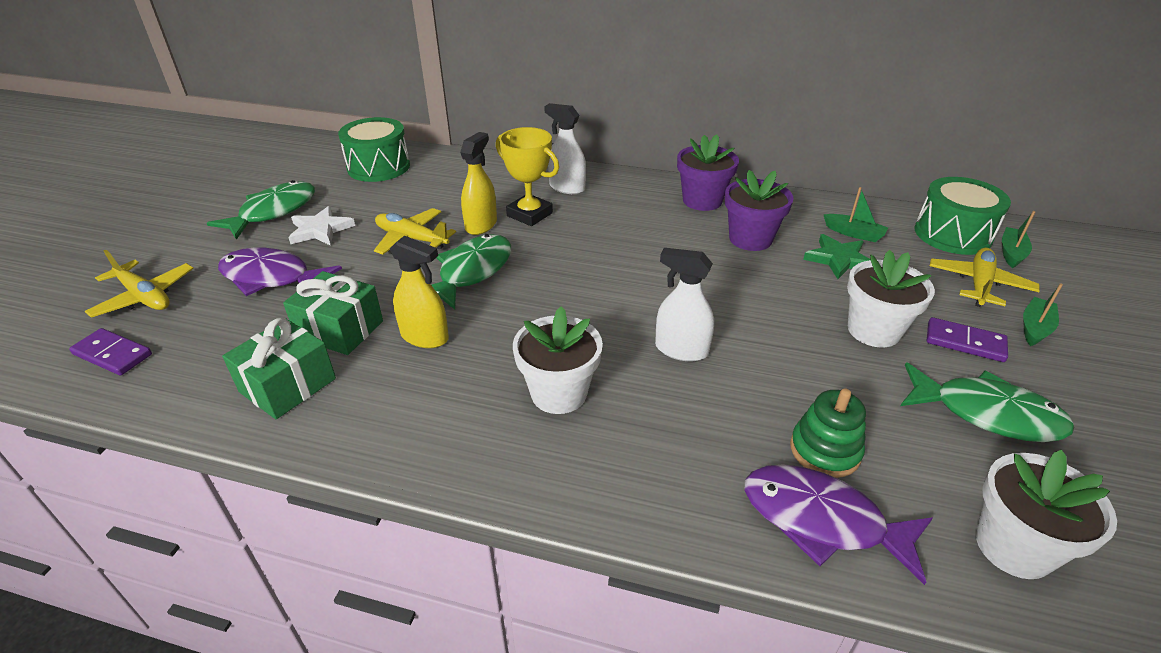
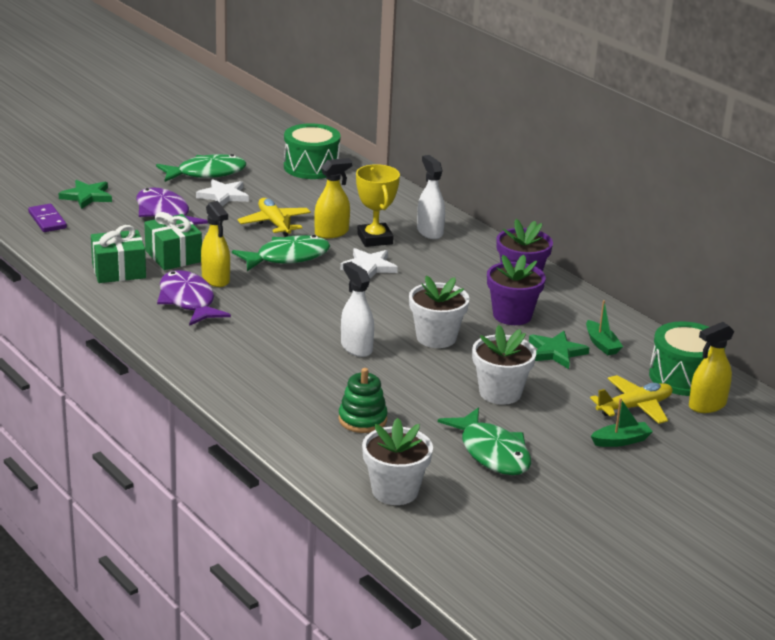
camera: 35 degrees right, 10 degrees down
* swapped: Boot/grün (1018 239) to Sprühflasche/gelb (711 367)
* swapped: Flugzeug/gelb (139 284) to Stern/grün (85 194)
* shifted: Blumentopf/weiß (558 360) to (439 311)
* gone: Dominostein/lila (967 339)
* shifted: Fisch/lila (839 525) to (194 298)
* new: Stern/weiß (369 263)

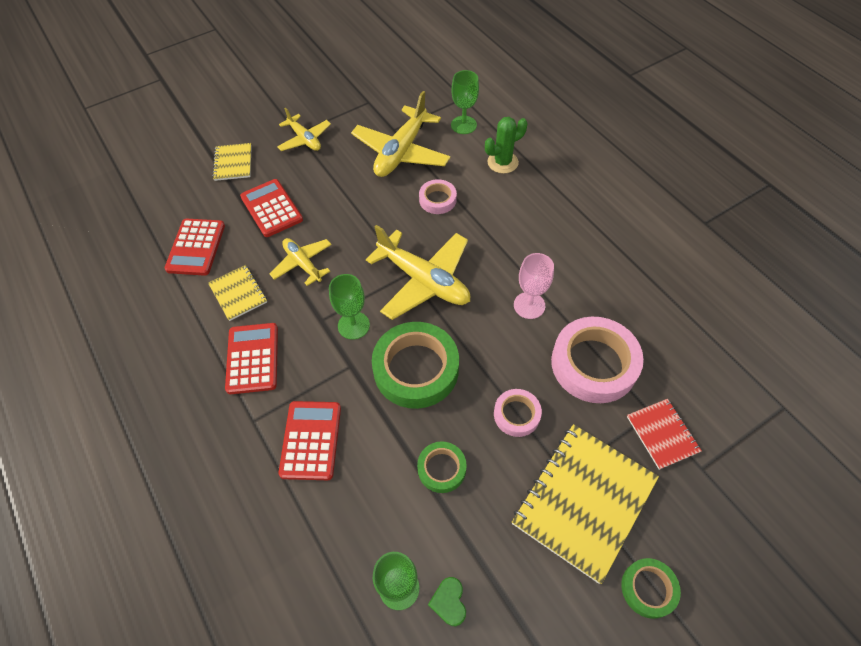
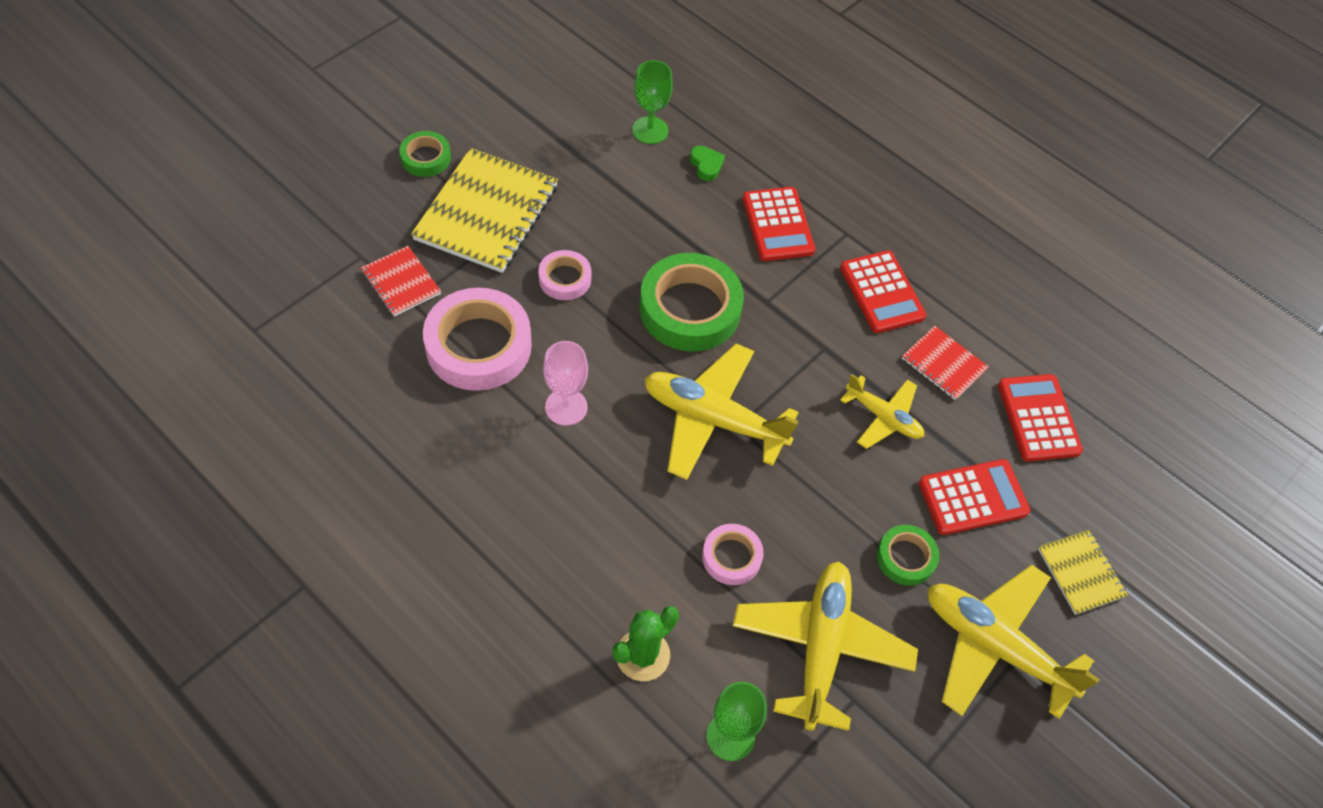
camera: 160 degrees right, 0 degrees up
* scaled: Flugzeug/gelb (304 129) = (1014 642) x1.73
* rotated: Taschenrechner/rot (271 208) = (974 497) 60 degrees counterclockwise
* repainted: Notizbuch/gelb (237 293) to Notizbuch/rot (945 363)
* gone: Kelch/grün (349 307)
* shifted: Klebeband/grün (442 467) to (908 555)
* shifted: Herz/grün (447 601) to (707 163)

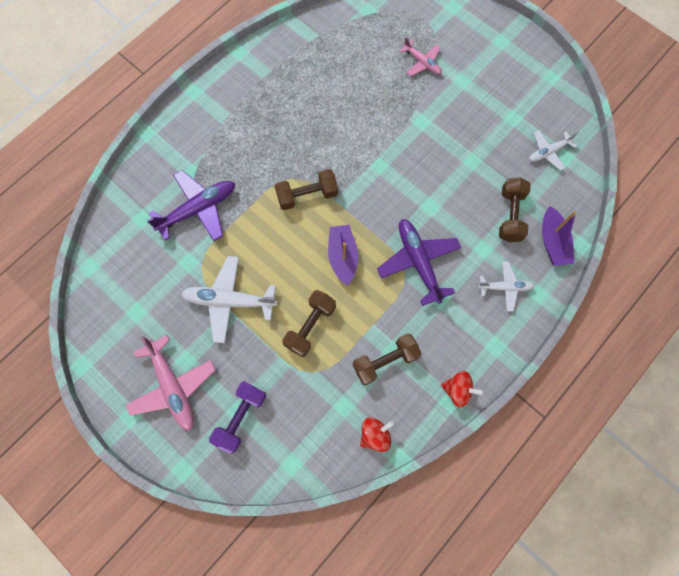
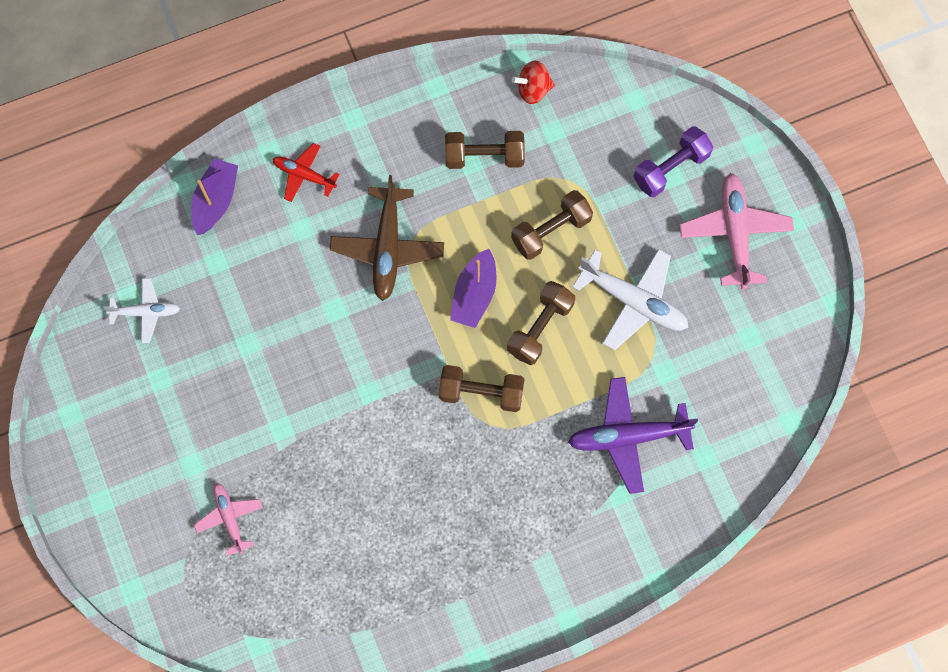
camera: 155 degrees left, 0 degrees up
* shifted: Hantel/braun (515 209) to (541 323)
* repainted: Flugzeug/lila (419 262) to Flugzeug/braun (387 238)
* repainted: Flugzeug/weiß (506 286) to Flugzeug/rot (306 172)
* gone: Kreisel/rot (462 389)

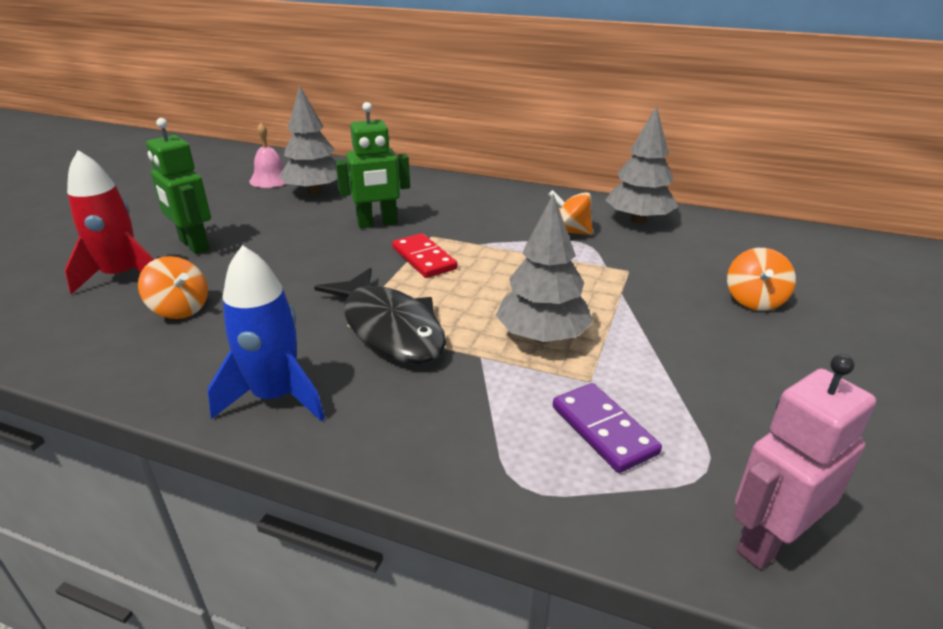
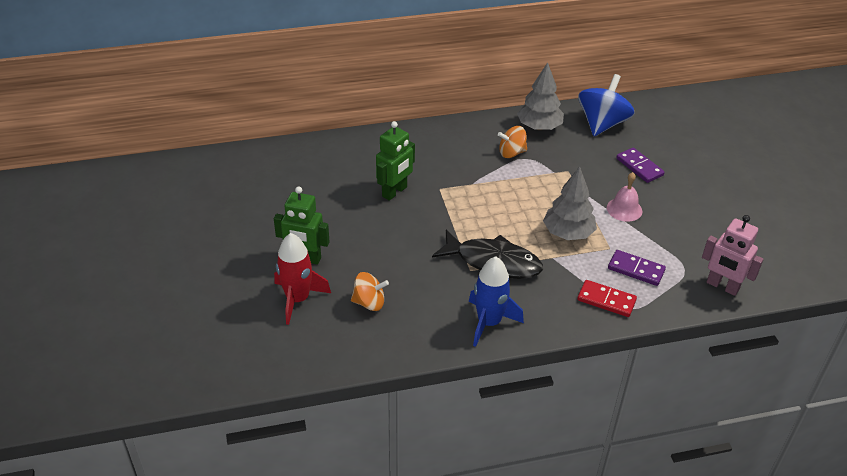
camera: 35 degrees left, 10 degrees up
* gone: Baum/grau (308 140)
* shifted: Glocke/rosa (267 155) to (624 197)
* shifted: Dominostein/rot (425 255) to (607 298)
* swapped: Kreisel/orange (761 279) to Dominostein/lila (640 165)
* rotated: Roboter/rosa (804 462) = (732 255) 75 degrees counterclockwise
* new: Kreisel/blau (606 105)

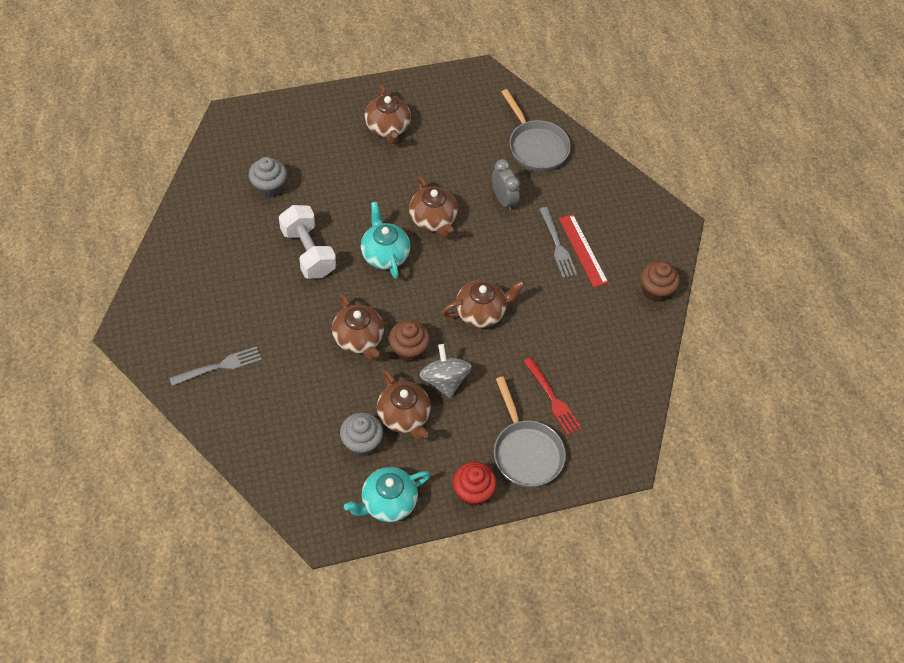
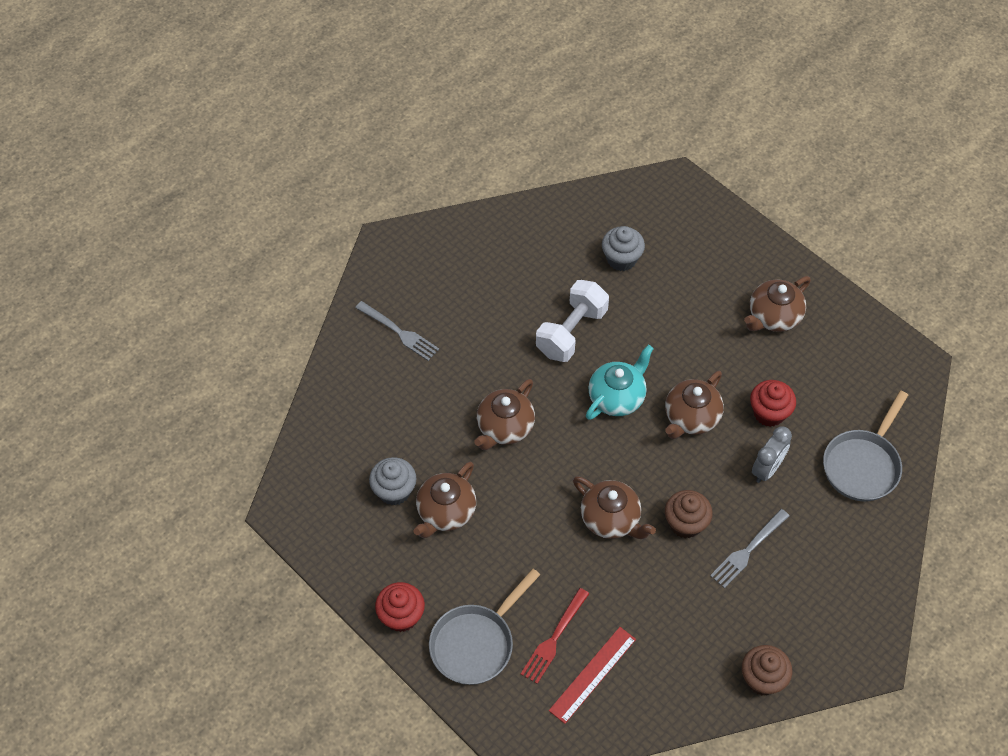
camera: 65 degrees right, 0 degrees up
* shifted: Lineal/rot (583 250) to (592 675)
* shifted: Muffin/braun (409 341) to (689 514)
* gone: Kreisel/grau (445 371)
* gone: Teekanne/türkis (387 494)
* new: Muffin/rot (773 403)

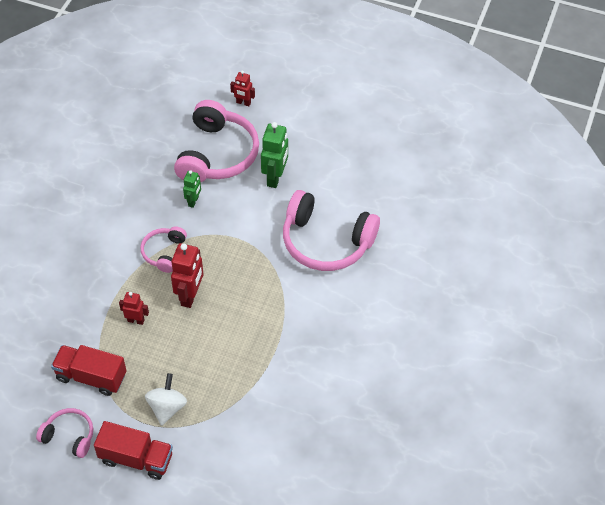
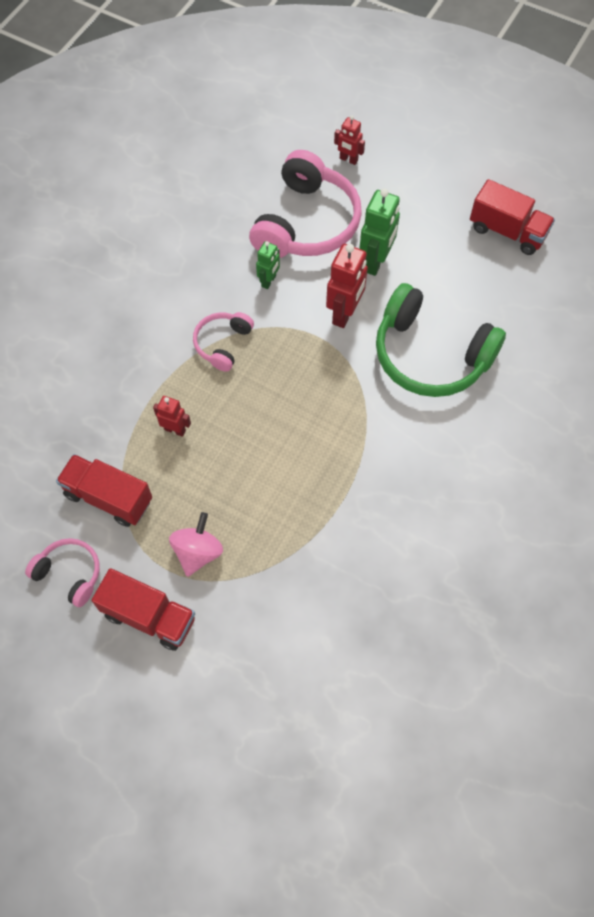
camera: 10 degrees right, 10 degrees up
* repainted: Kopfhörer/rosa (331 230) to Kopfhörer/grün (441 340)
* shifted: Roboter/rot (187 275) to (347 286)
* repainted: Kreisel/weiß (166 399) to Kreisel/rosa (196 544)
* new: Lastwagen/rot (512 217)

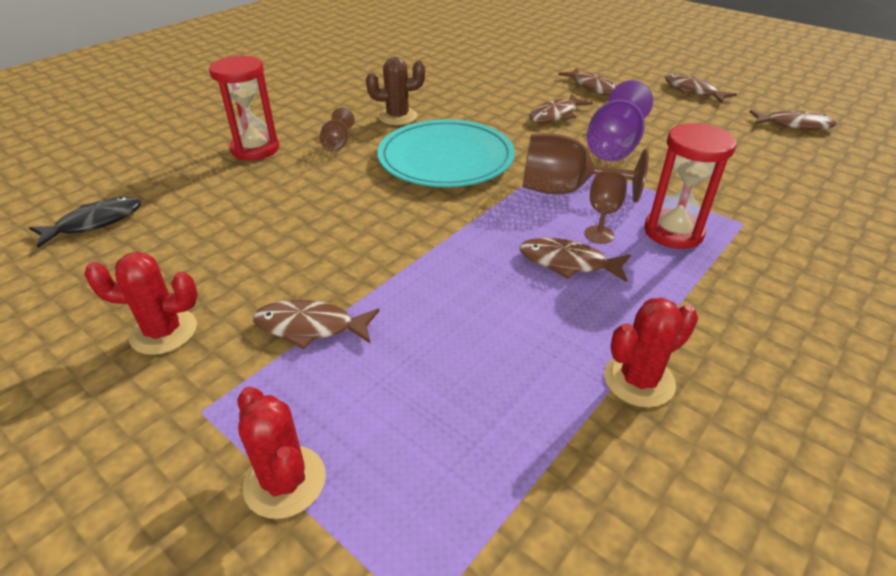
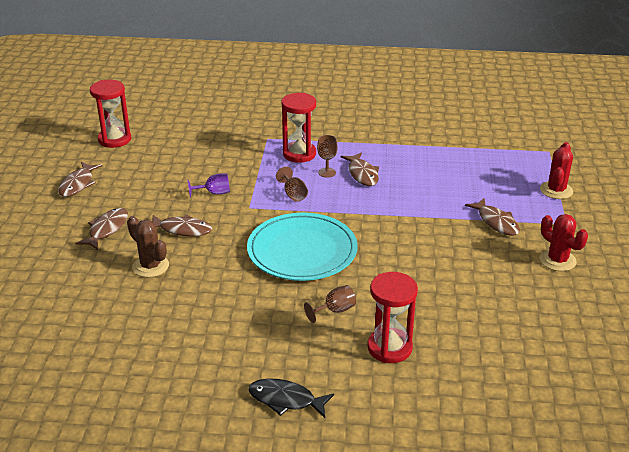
camera: 125 degrees left, 5 degrees down
* shifted: Kaktus/braun (395 91) to (148 246)
* scaled: Kelch/lila (620 120) = (208 185) x0.53
* swapped: Fisch/braun (793 120) to Sanduhr/rot (110 114)
* scaled: Kelch/braun (586 168) = (292 183) x0.53
* shifted: Fisch/schwarz (85 222) to (291 398)
* gone: Kaktus/rot (651 352)

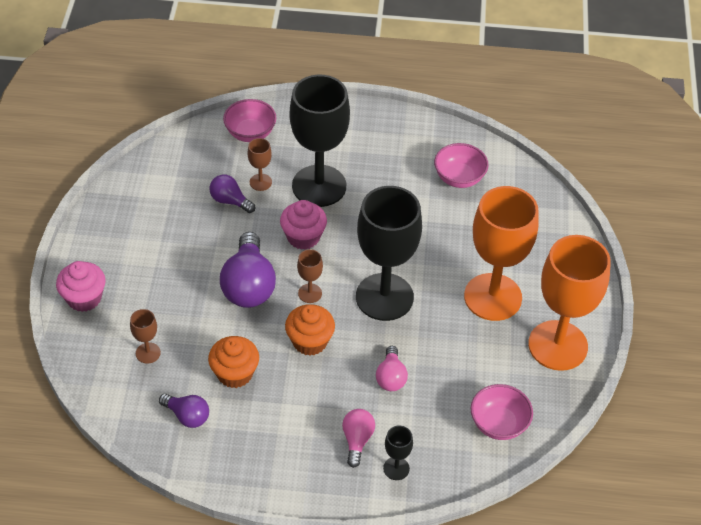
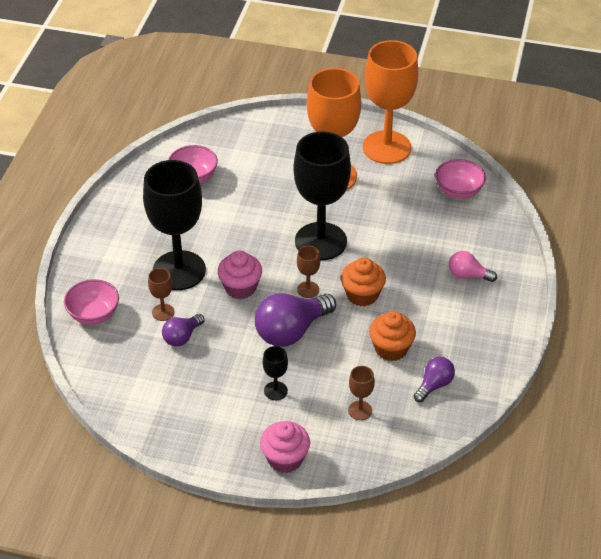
camera: 80 degrees left, 5 degrees down
* rotated: Glühbirne/lila (248 270) = (295 320) 135 degrees clockwise
* gone: Glühbirne/rosa (392 368)
* shifted: Kelch/schwarz (398 453) to (275 373)

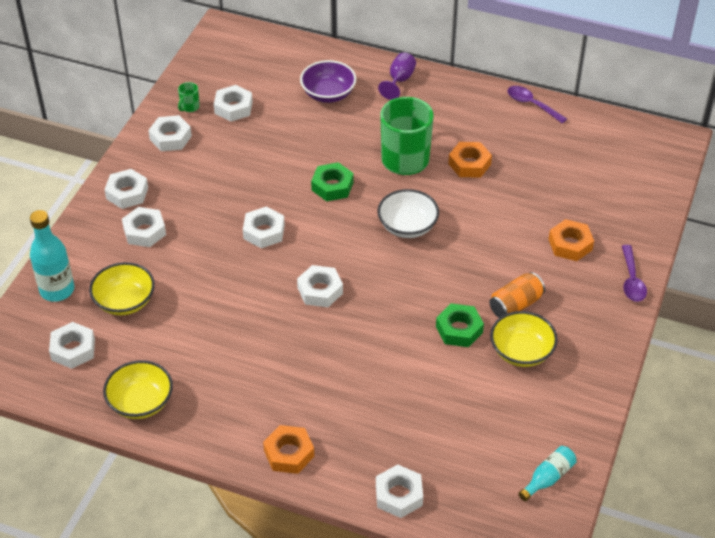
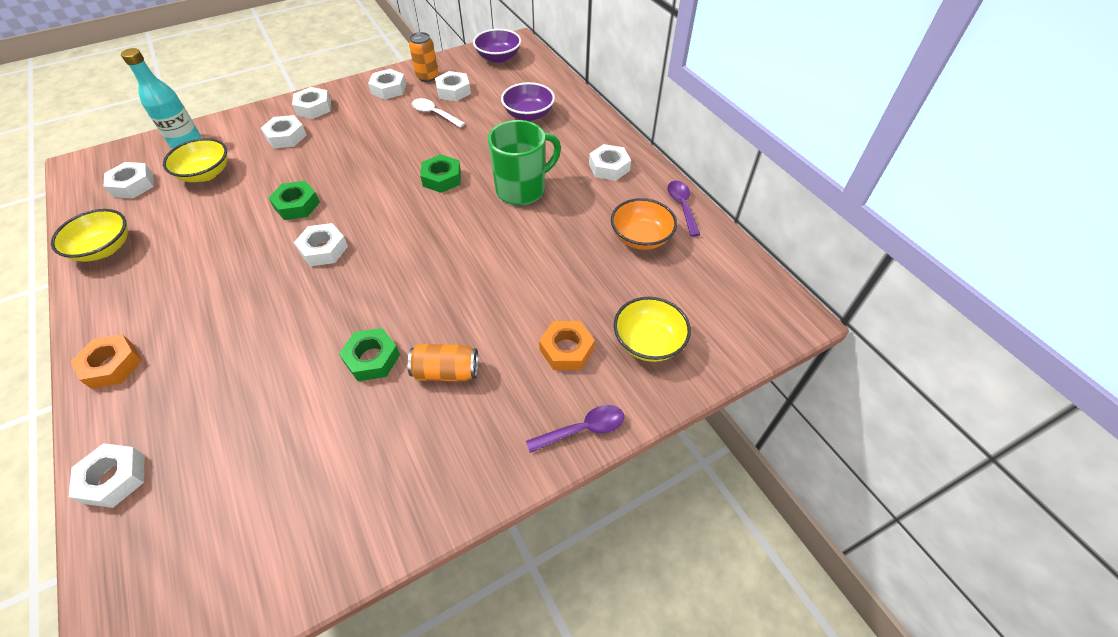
camera: 40 degrees right, 5 degrees up
* gone: Kelch/lila (397 76)
* swapped: Tasse/grün (188 97) to Dose/orange (423 57)
* gone: Sechskantmutter/orange (470 160)
* gone: Schüssel/weiß (408 213)
* shifted: Sechskantmutter/weiß (264 227) to (610 162)
* rotated: Löffel/lila (634 273) = (575 429) 150 degrees counterclockwise
* shifted: Schüssel/gelb (524 339) to (652 329)
* gone: Flasche/türkis (547 473)
* new: Schüssel/lila (497 46)
* new: Löffel/weiß (438 113)
* new: Sechskantmutter/grün (294 200)
* new: Schüssel/orange (644 224)

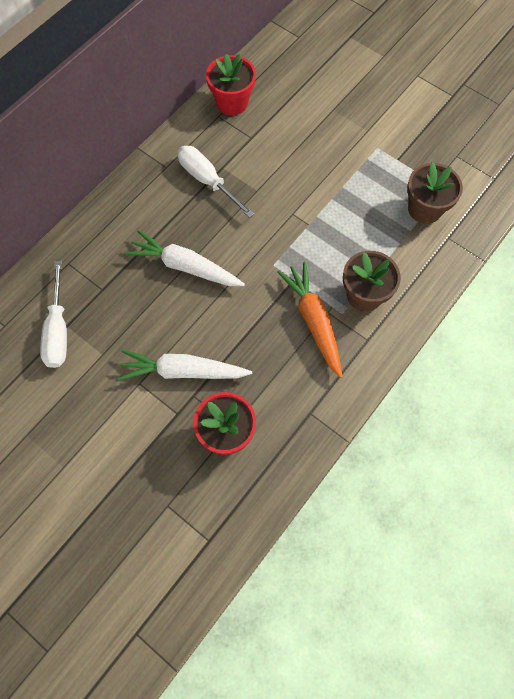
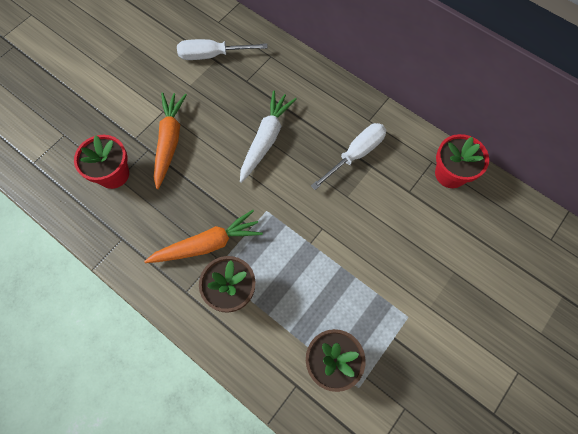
camera: 90 degrees right, 0 degrees up
* repainted: Karotte/weiß (185 365) to Karotte/orange (170 140)

